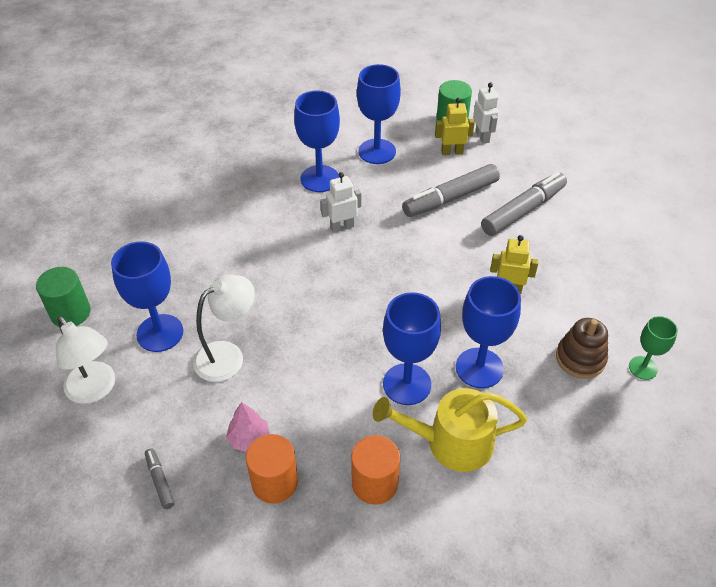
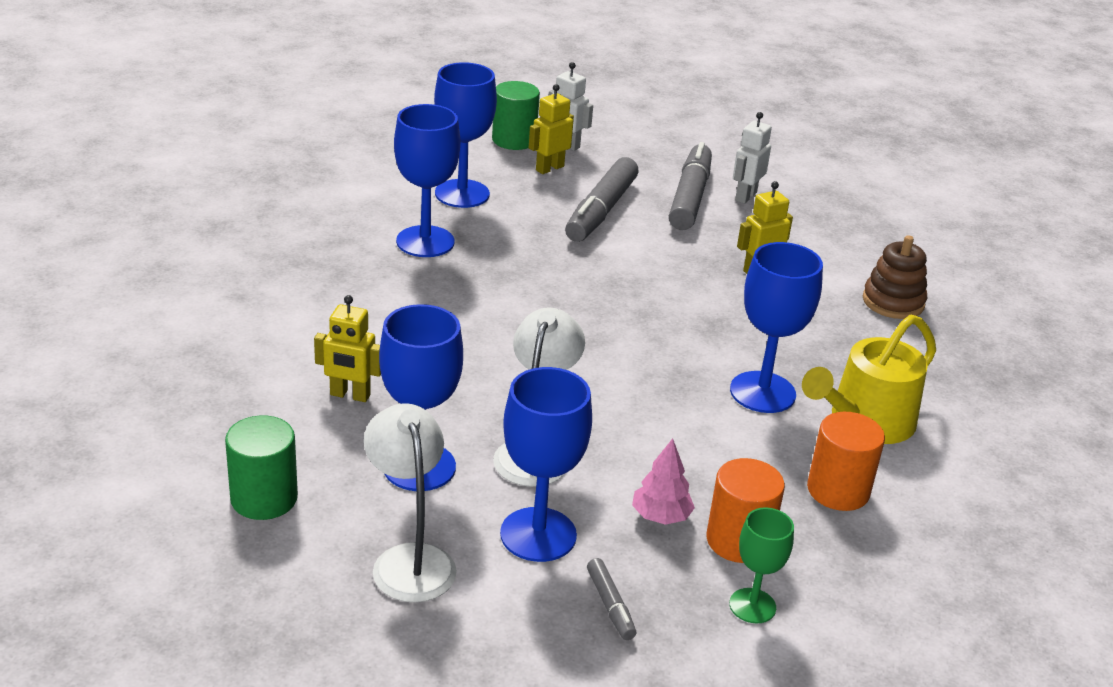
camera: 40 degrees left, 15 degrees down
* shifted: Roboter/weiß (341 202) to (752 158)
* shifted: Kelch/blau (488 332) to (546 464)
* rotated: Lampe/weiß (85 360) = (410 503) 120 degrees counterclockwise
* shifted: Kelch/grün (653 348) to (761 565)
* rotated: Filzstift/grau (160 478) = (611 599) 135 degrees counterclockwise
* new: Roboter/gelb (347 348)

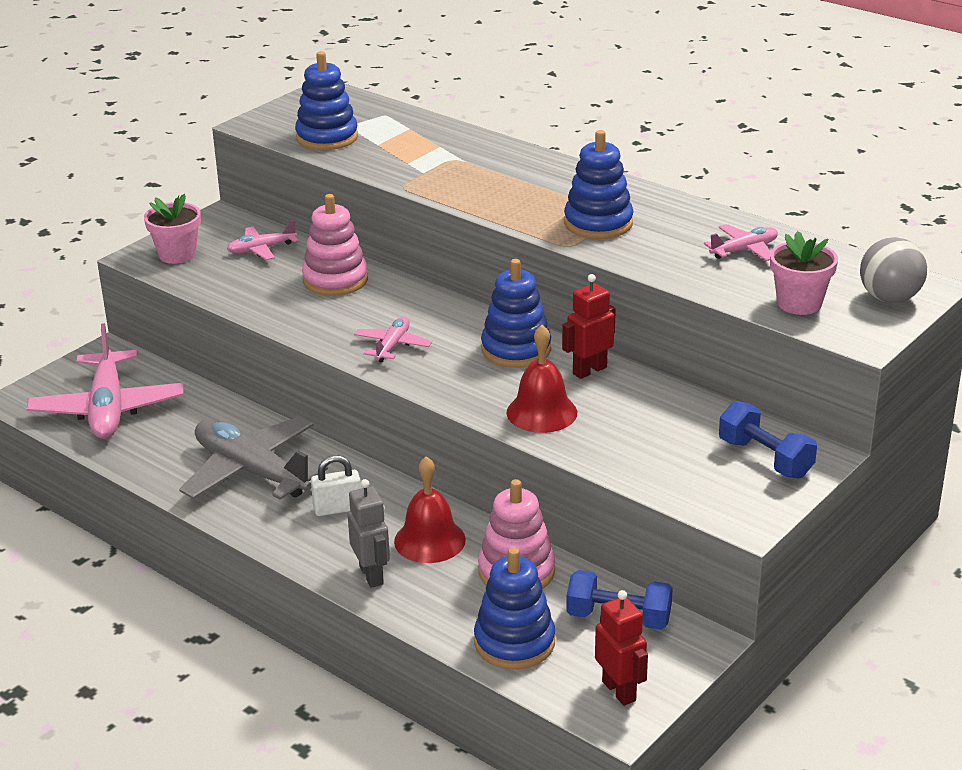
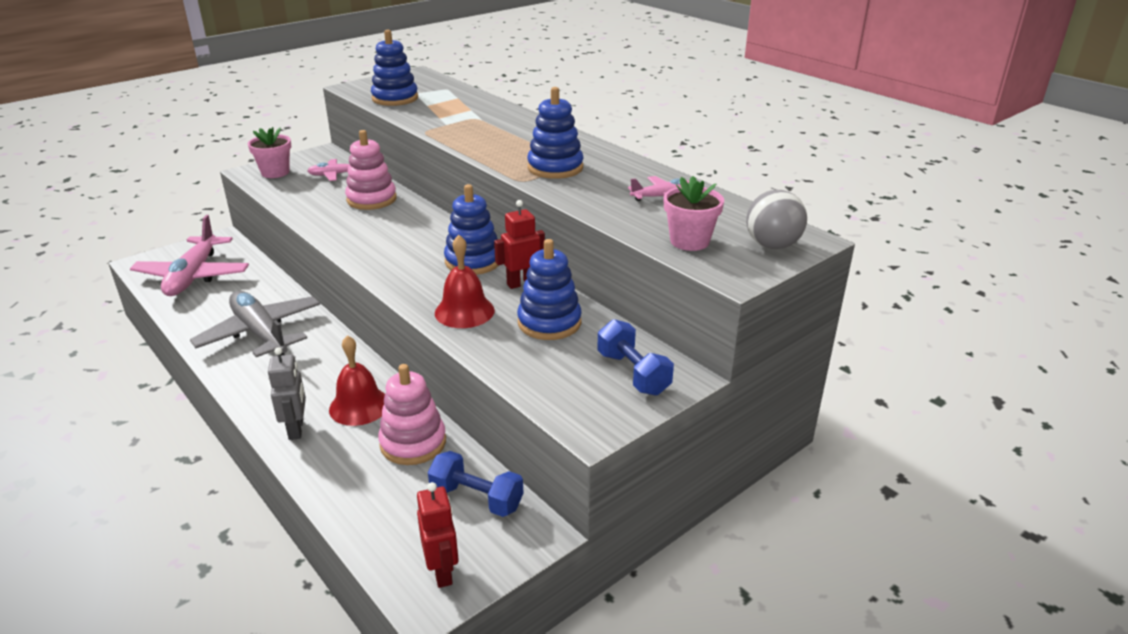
camera: 10 degrees right, 0 degrees up
* gone: Flugzeug/rosa (393 339)
* gone: Vorhängeschloss/weiß (336 485)
* shifted: Stapelspielzeug/blau (514 608) to (549 289)

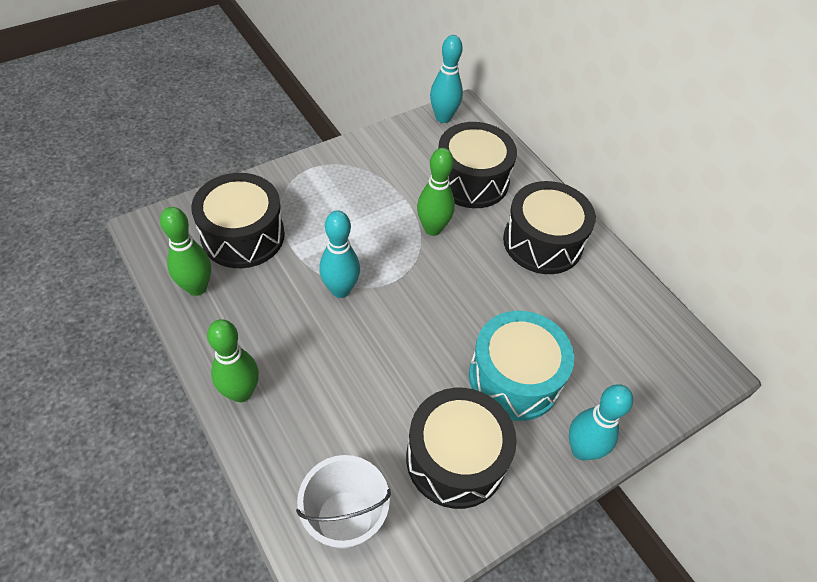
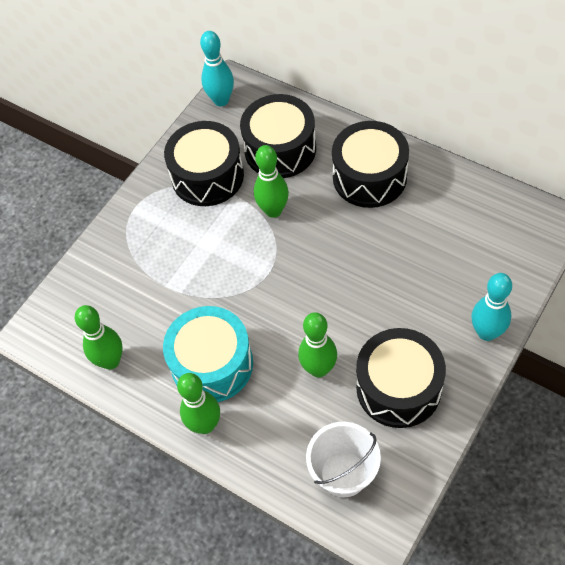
camera: 15 degrees left, 5 degrees up
* shifted: Trommel/schwarz (238 220) to (204 163)
* gone: Bowlingkegel/türkis (339 254)
* shifted: Trommel/türkis (521 366) to (208 354)
* new: Bowlingkegel/grün (317 345)

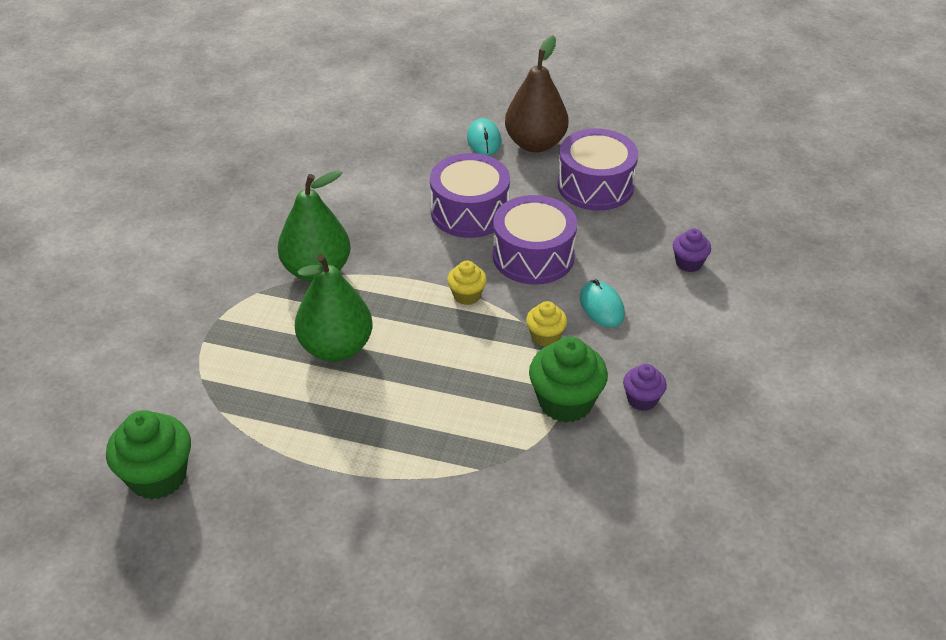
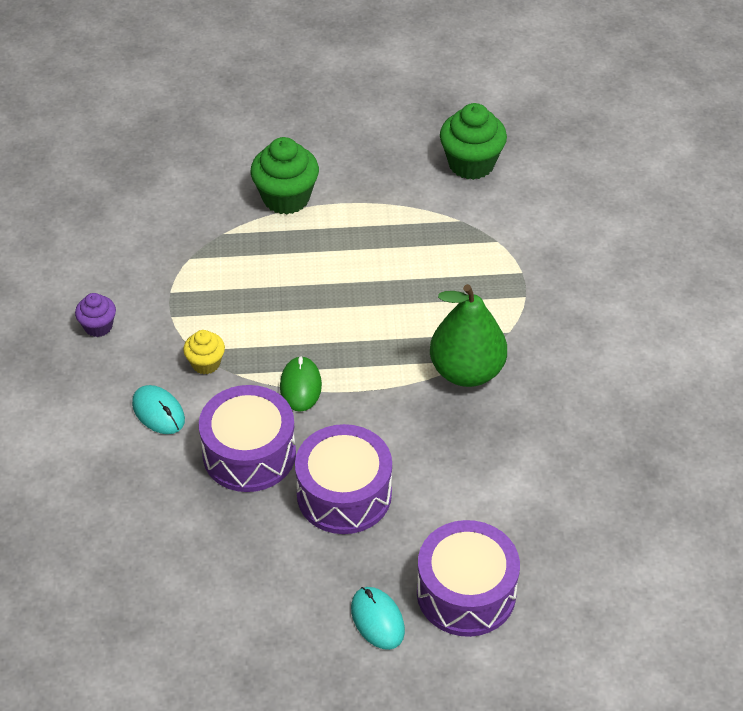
camera: 160 degrees right, 5 degrees up
* gone: Birne/braun (536 94)
* shifted: Trommel/lila (598 170) to (468 578)
* gone: Muffin/lila (692 250)
* gone: Birne/grün (333 308)
* swapped: Muffin/gelb (467 282) to Computermaus/grün (301 384)
* shifted: Muffin/grün (568 380) to (285 176)

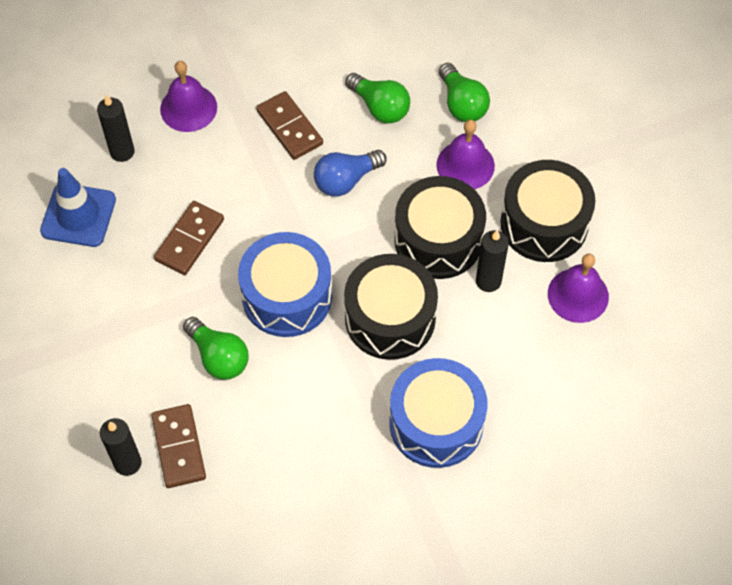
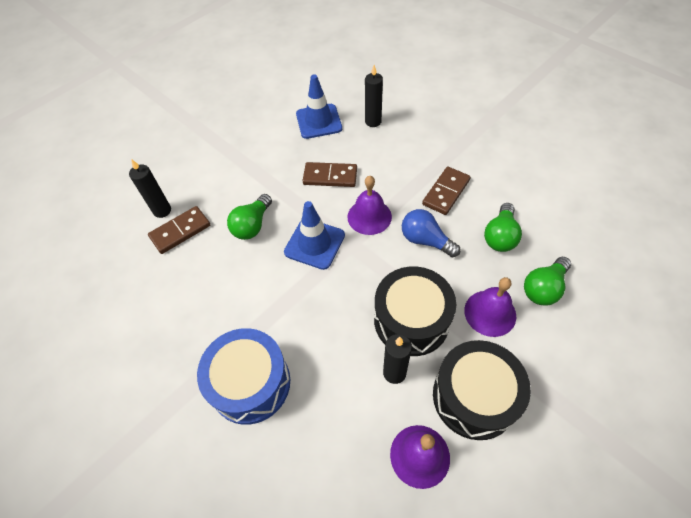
camera: 70 degrees right, 5 degrees down
* shifted: Glocke/lila (188 96) to (369 205)
* swapped: Trommel/blau (285 284) to Leitkegel/blau (314 235)
* gone: Trommel/schwarz (391 307)

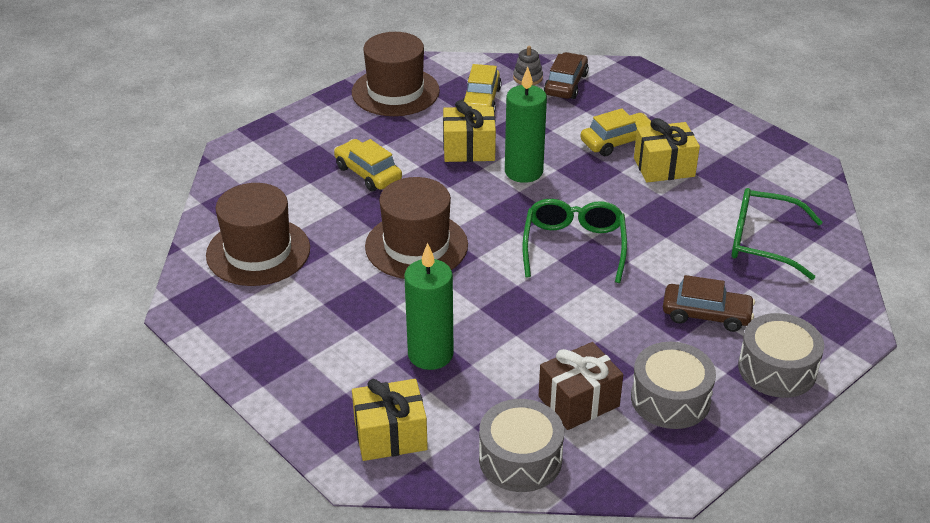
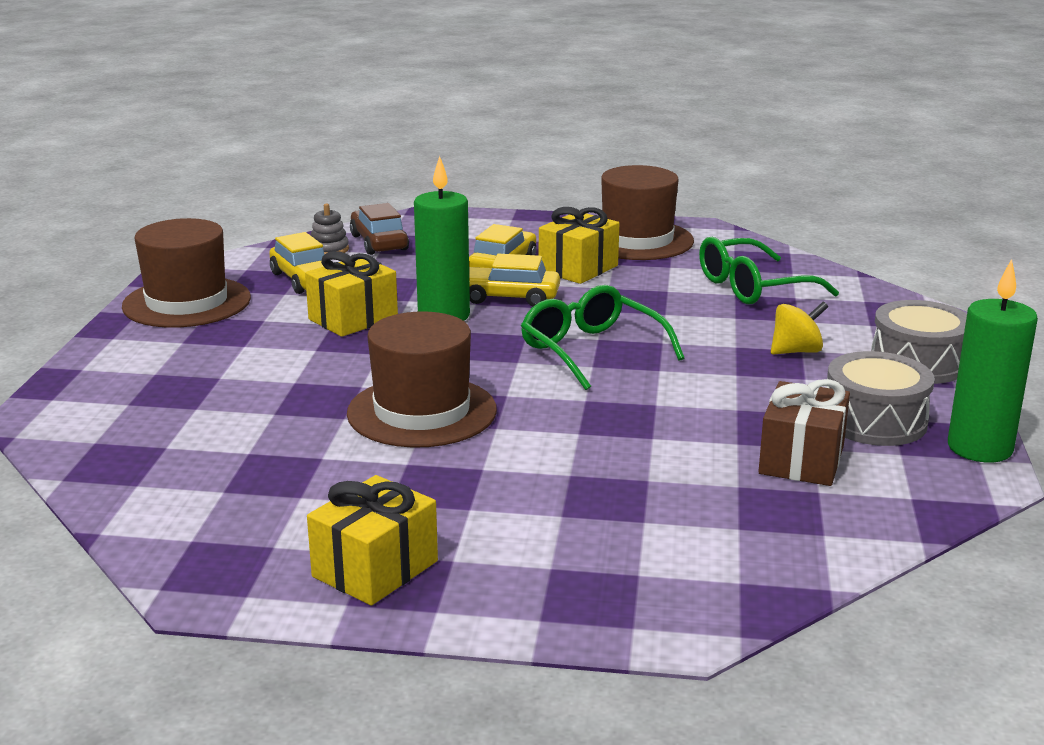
camera: 40 degrees left, 15 degrees down
* shifted: Auto/gelb (368 165) to (514 280)
* shifted: Hut/braun (258 234) to (647 212)
* shifted: Kerze/grün (429 306) to (993 360)
* swapped: Auto/braun (709 303) to Kreisel/gelb (799 328)
* shifted: Geschenk/gelb (390 420) to (372 540)
* gone: Trommel/grau (521 445)

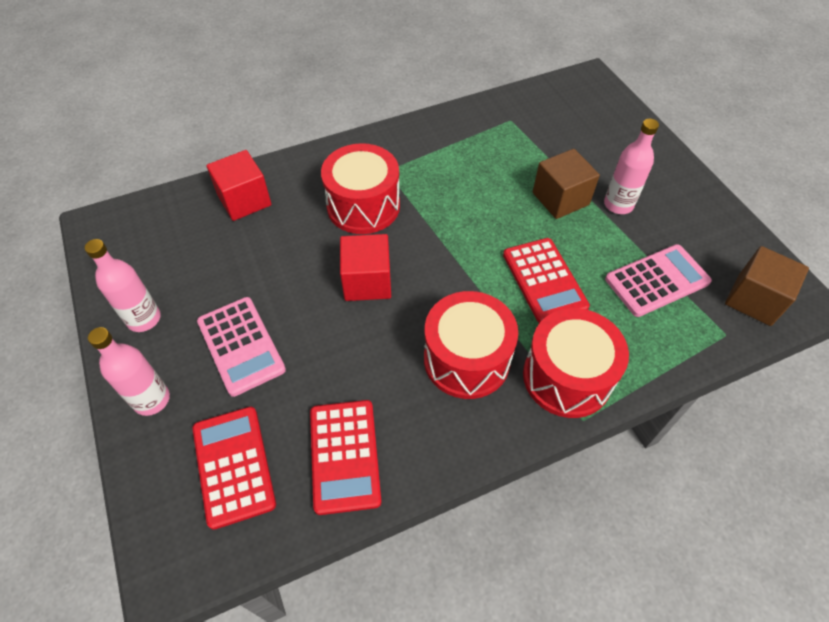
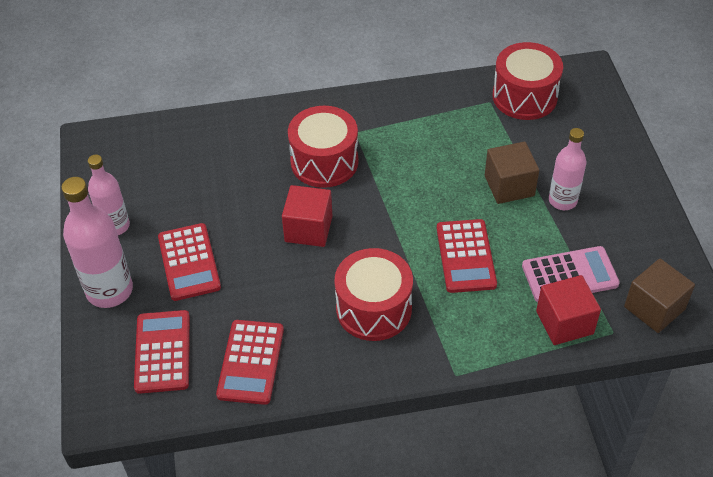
camera: 15 degrees right, 5 degrees down
* shifted: Kubus/rot (238 185) to (568 310)
* repainted: Taschenrechner/rosa (241 347) to Taschenrechner/rot (189 262)
* shifted: Trommel/rot (576 363) to (528 81)
* scaled: Flasche/rosa (129 371) = (97 242) x1.55

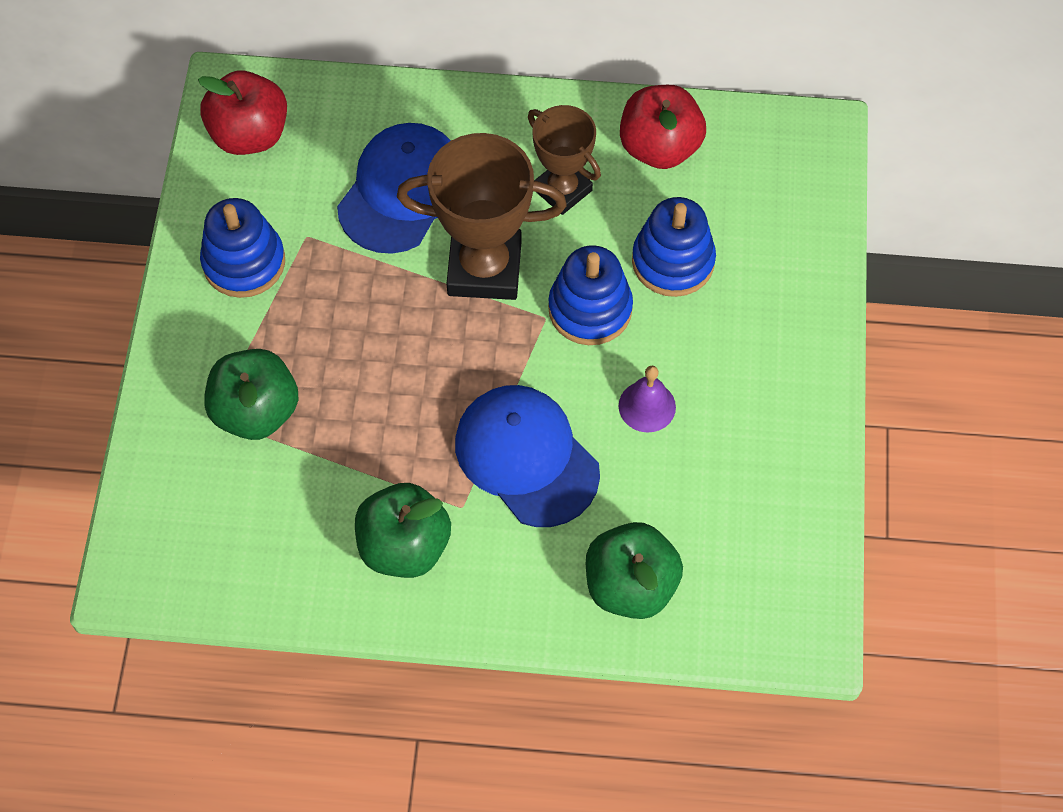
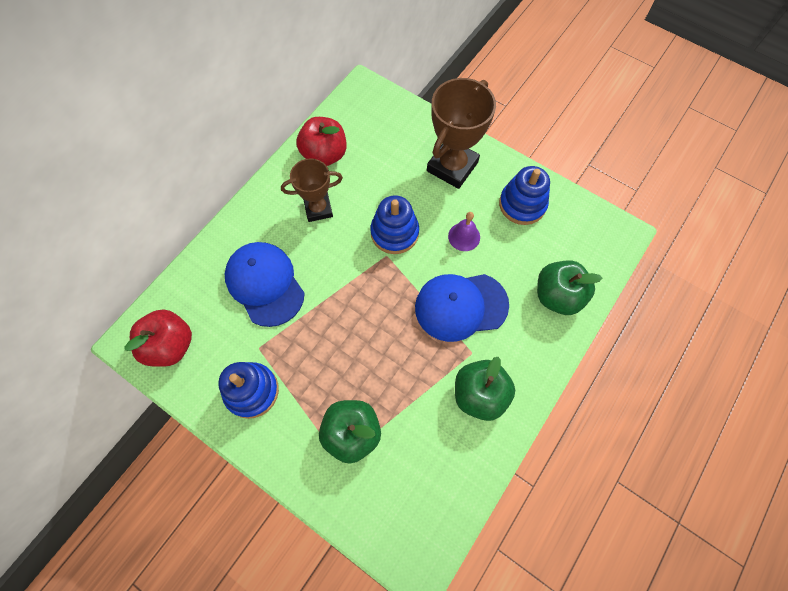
camera: 60 degrees left, 5 degrees up
* shifted: Pokal/braun (482 216) to (461 133)
* shifted: Stapelspielzeug/blau (674 247) to (524 195)

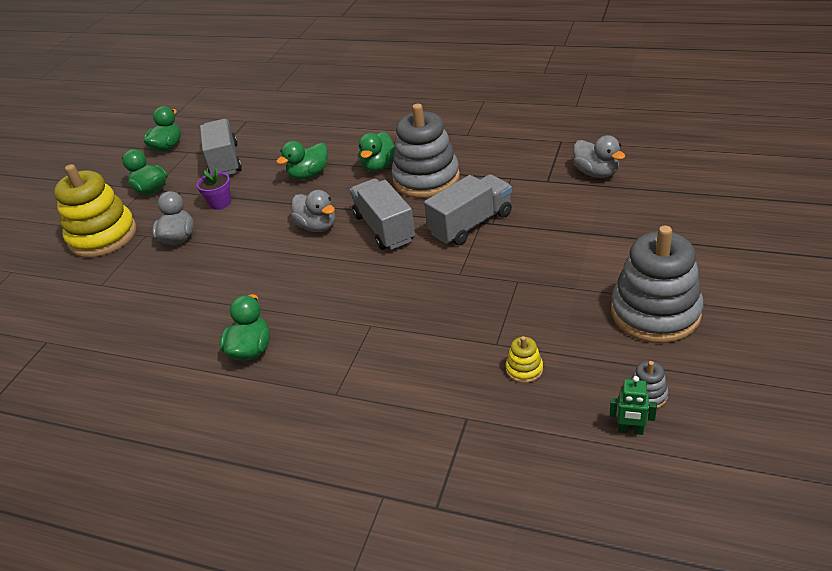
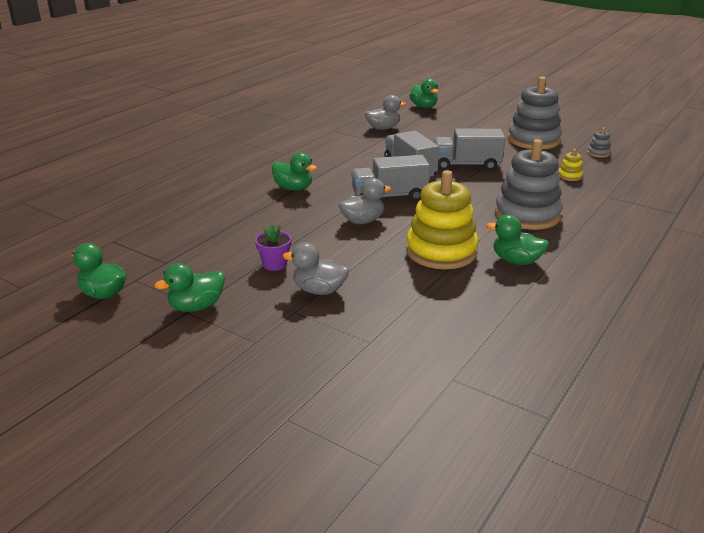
camera: 80 degrees left, 10 degrees down
* shifted: Stapelspielzeug/grau (425 151) to (529 184)
* shifted: Lastwagen/grau (221 147) to (469 149)
* shifted: Ente/grün (302 160) to (423 93)
* shifted: Stapelspielzeug/gelb (95 211) to (442 219)
* gone: Roboter/grün (633 405)

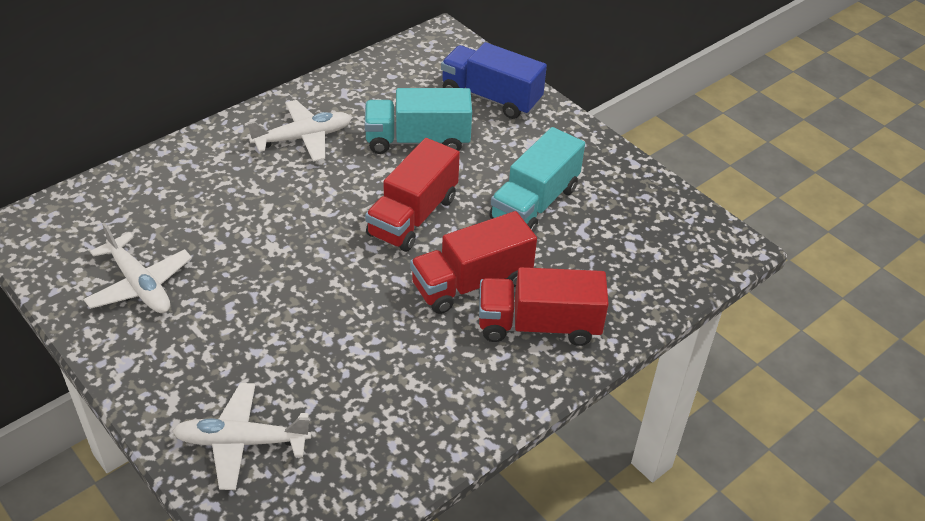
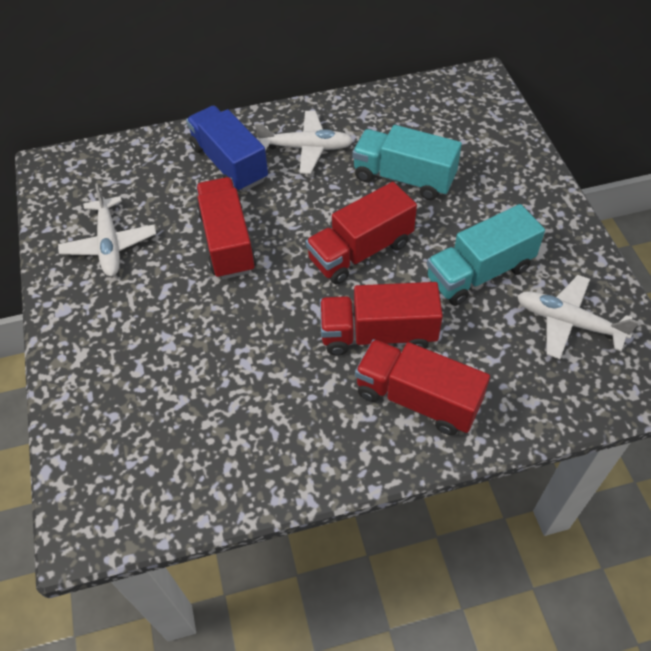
camera: 30 degrees right, 10 degrees up
* shifted: Lastwagen/blau (494 80) to (227 149)
* shifted: Flugzeug/weiß (242 436) to (578 317)
* new: Lastwagen/rot (226 228)

